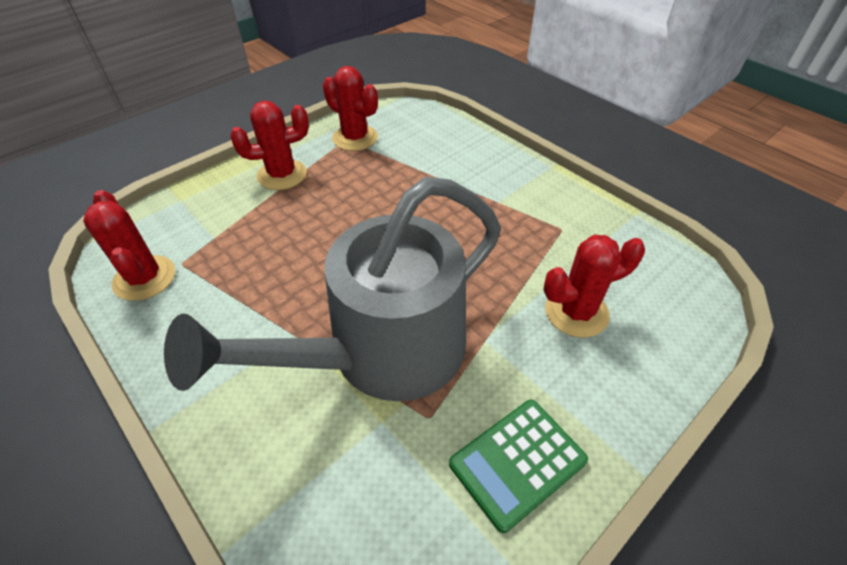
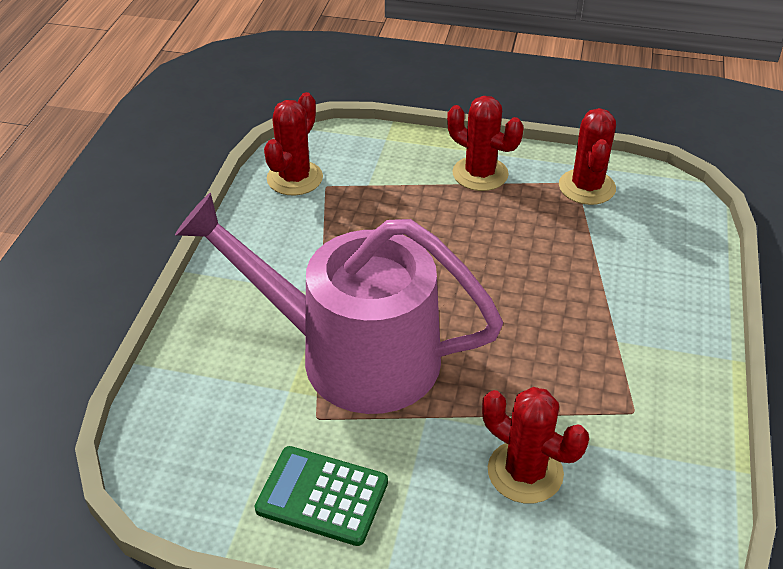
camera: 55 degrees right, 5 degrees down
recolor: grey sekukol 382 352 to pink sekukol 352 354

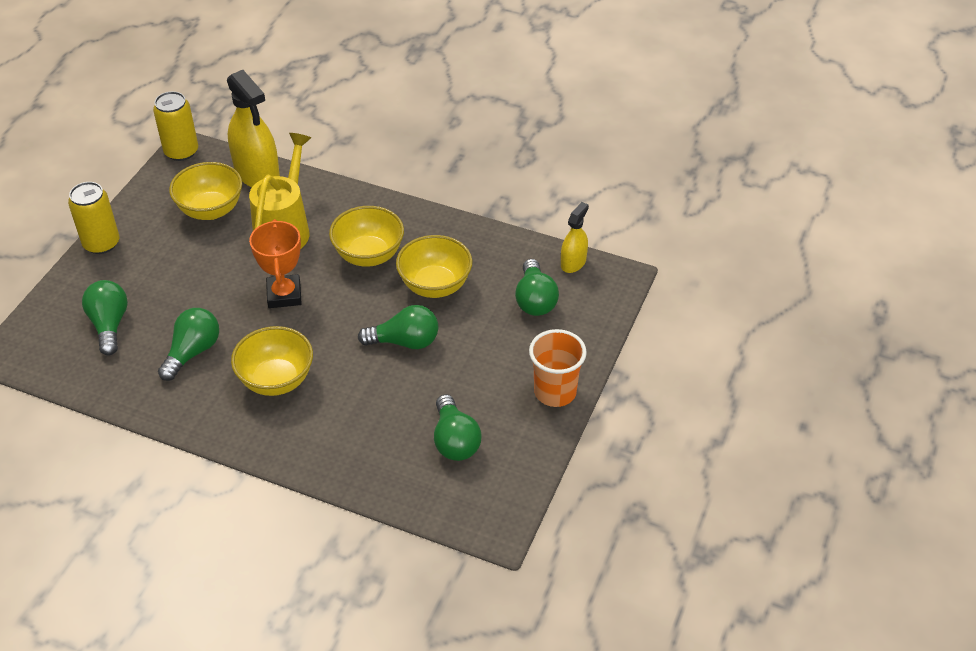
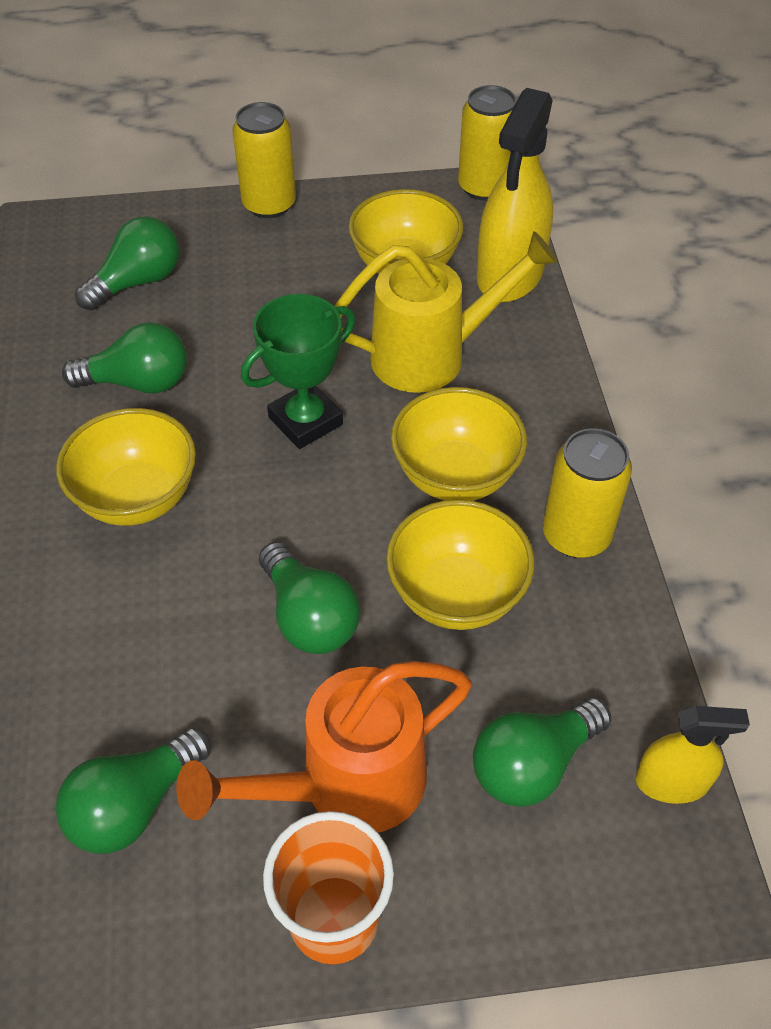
camera: 60 degrees right, 5 degrees up
insert: orange sekukol 346 784; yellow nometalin 576 535
recolor: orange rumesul 284 295 to green rumesul 305 421

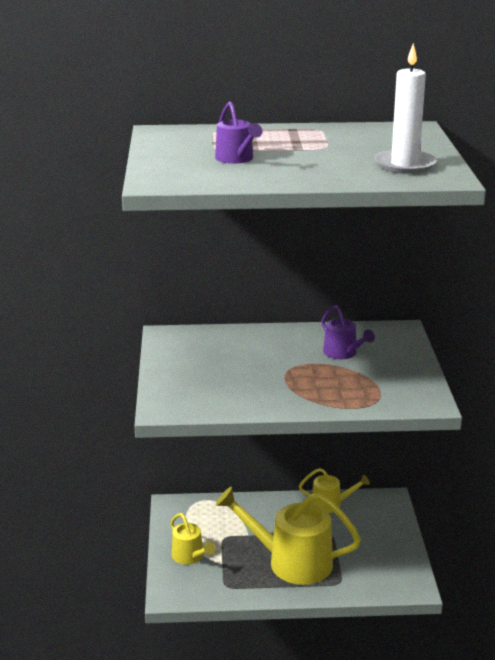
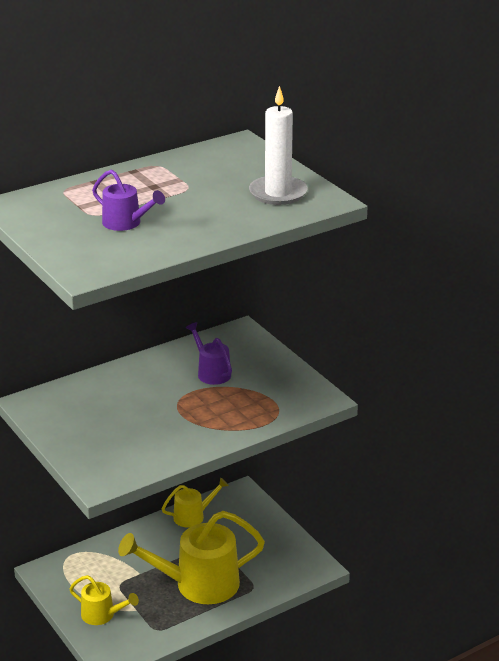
camera: 30 degrees left, 5 degrees up
rotate: purple sekukol 343 353 = 211 372 150 degrees counterclockwise

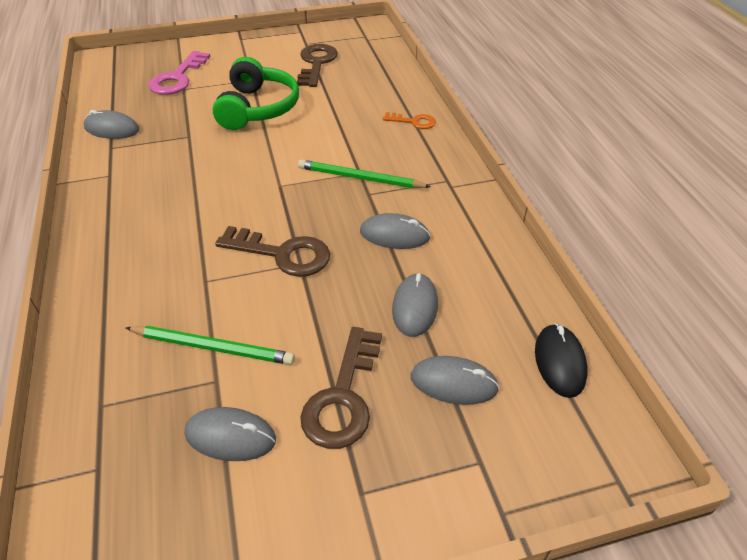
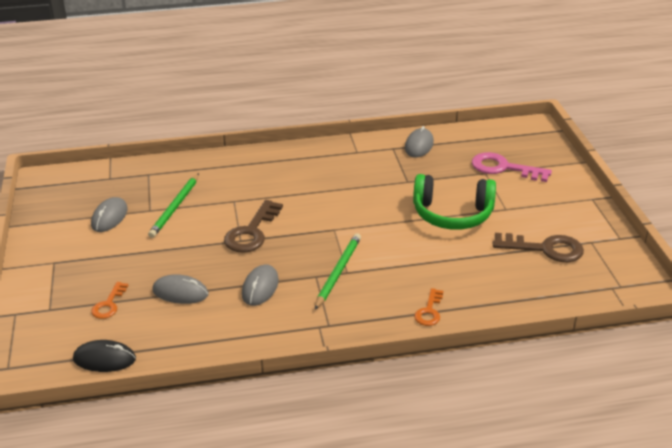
camera: 95 degrees right, 10 degrees down
delete: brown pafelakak 343 397
replace: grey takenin 453 383 to orange pafelakak 109 304

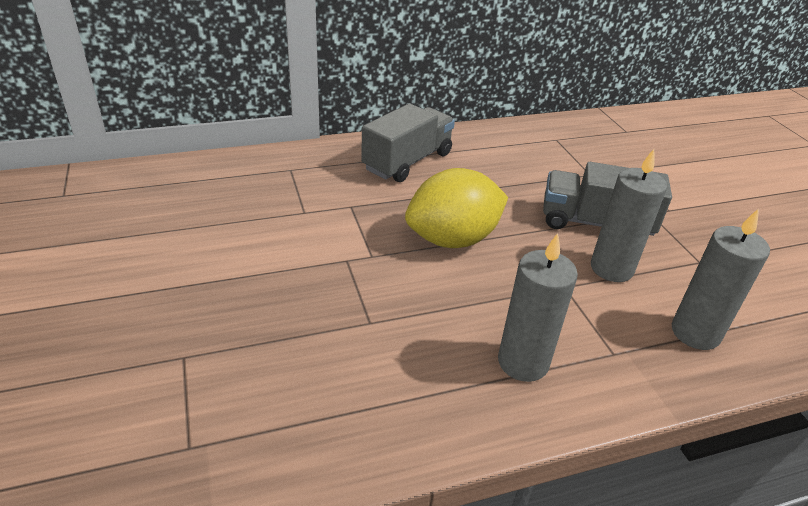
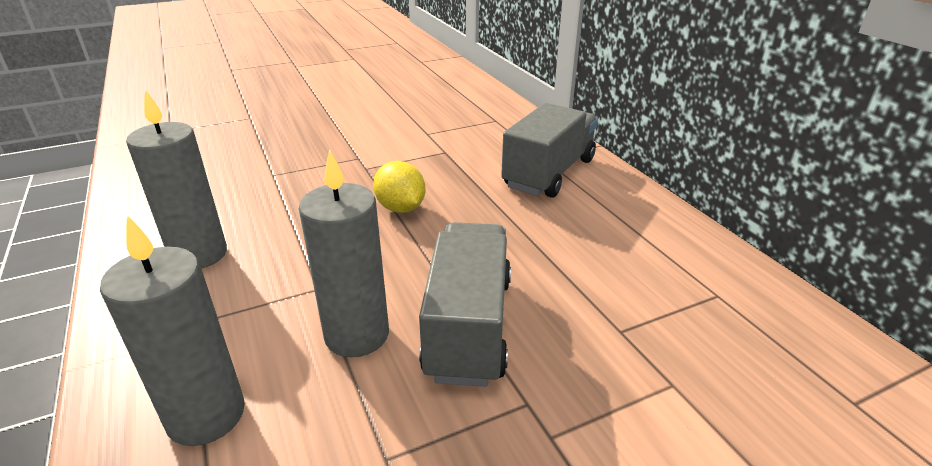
camera: 85 degrees right, 5 degrees down
rotate: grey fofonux 407 161 = 549 173 90 degrees counterclockwise
resize: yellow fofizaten 453 239 = 401 208 x0.56

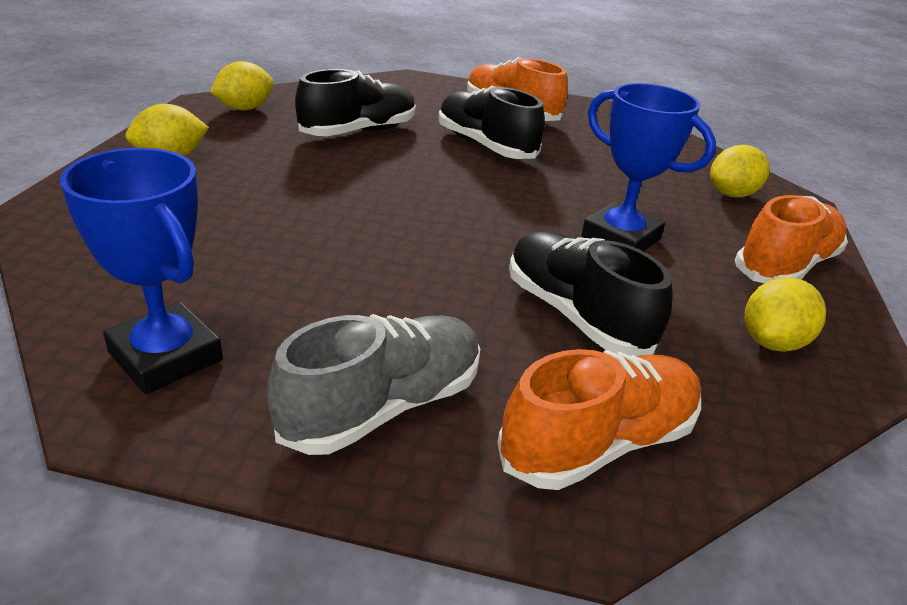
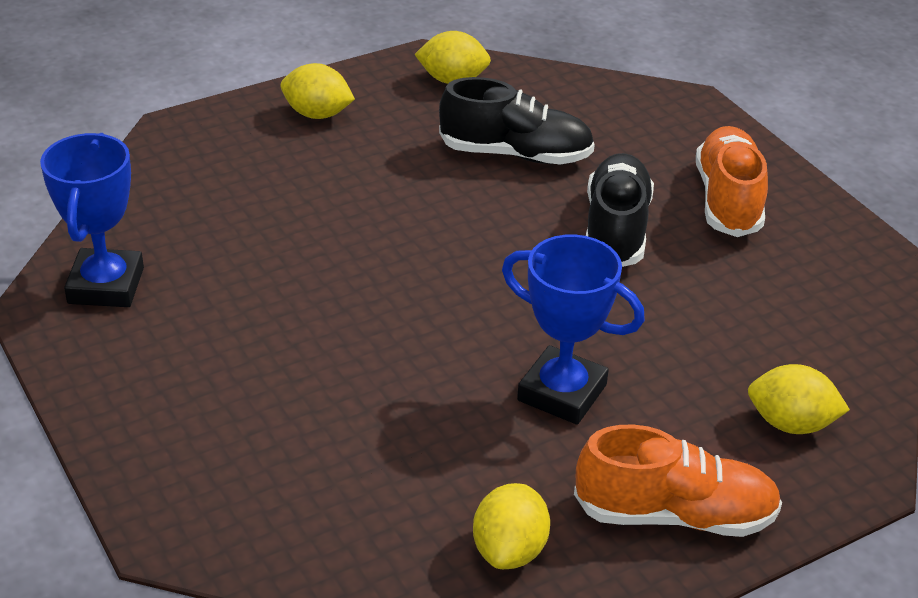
camera: 50 degrees right, 5 degrees up
delete: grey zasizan 383 406; orange zasizan 598 443; black zasizan 575 315
rotate: blue rumesul 620 238 = 562 393 60 degrees counterclockwise; yellow fofizaten 772 342 = 509 550 75 degrees counterclockwise

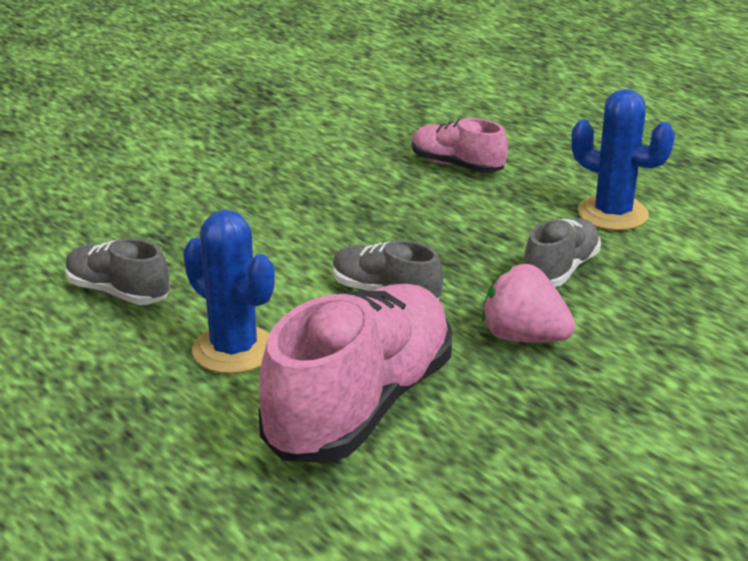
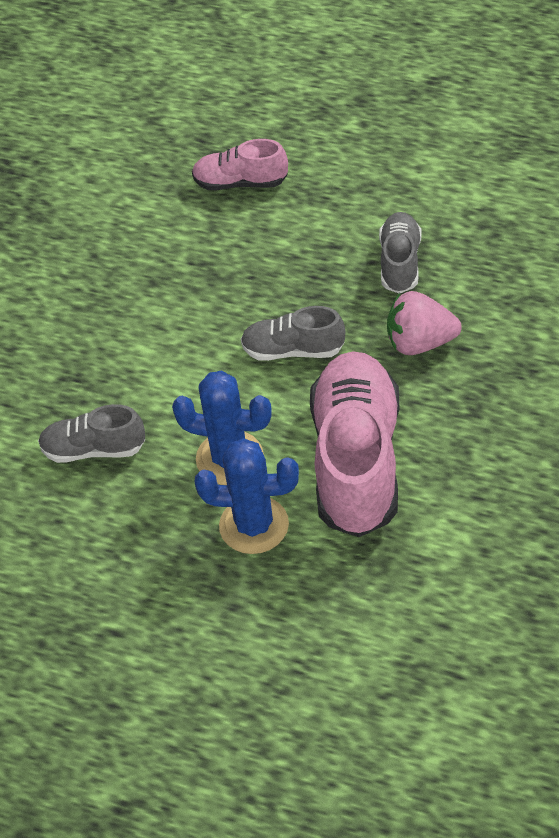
camera: 25 degrees left, 20 degrees up
move: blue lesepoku 612 213 to 254 525

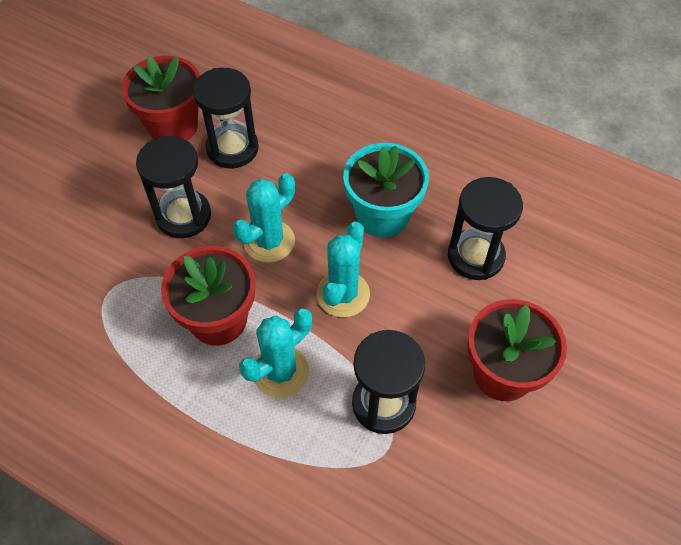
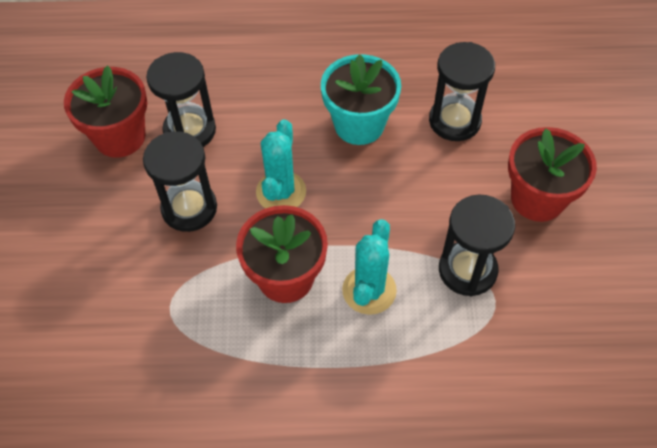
camera: 30 degrees left, 0 degrees up
delete: turquoise lesepoku 343 294

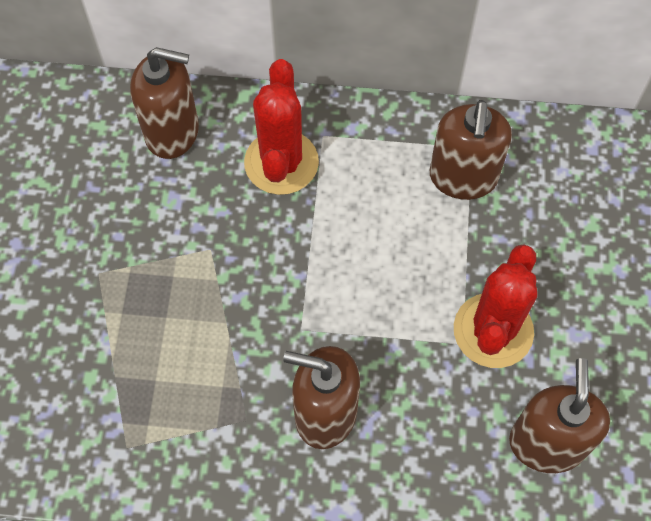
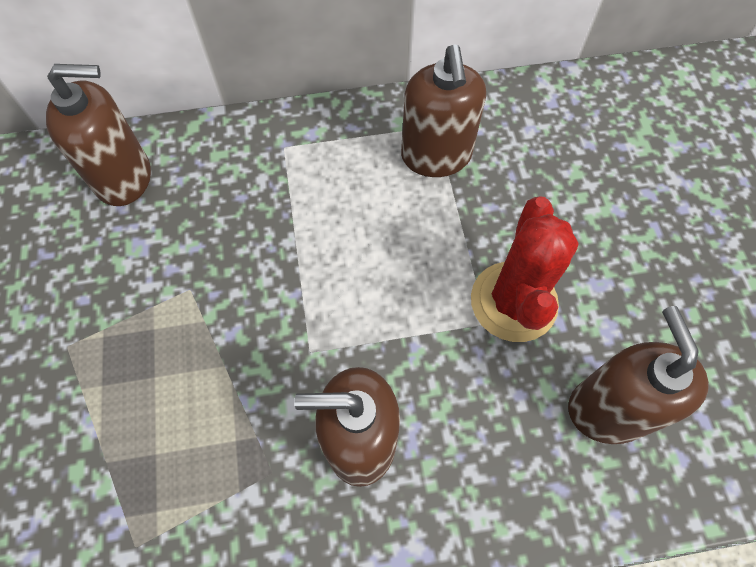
camera: 15 degrees left, 0 degrees up
delete: red lesepoku 281 162

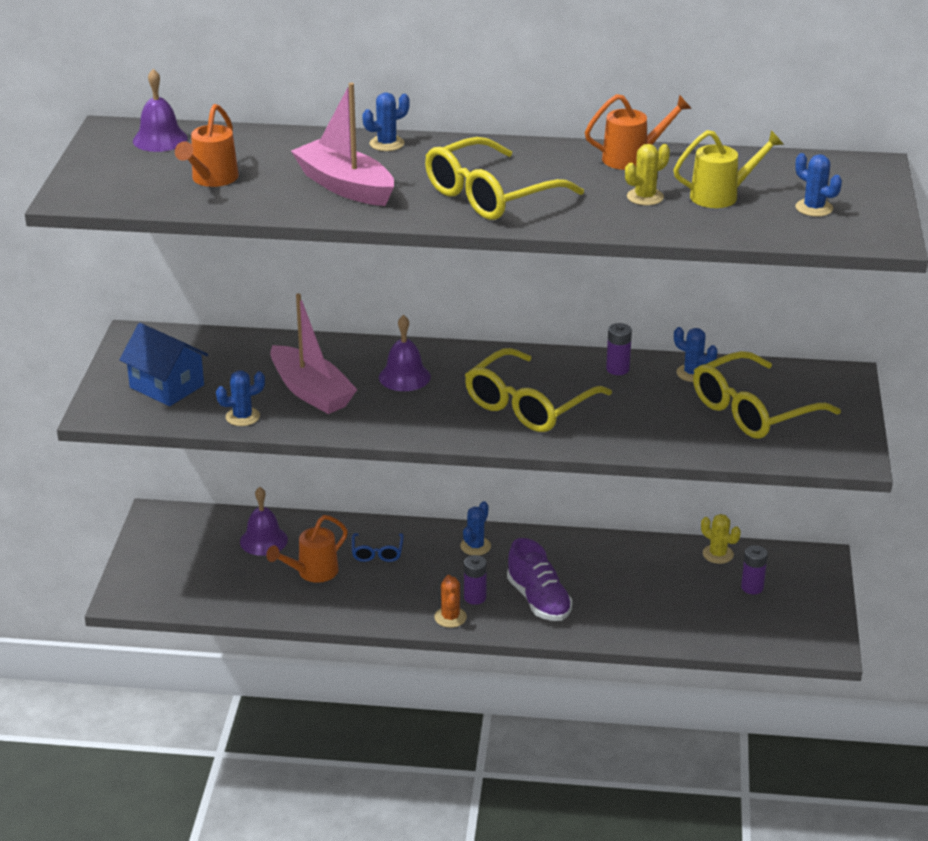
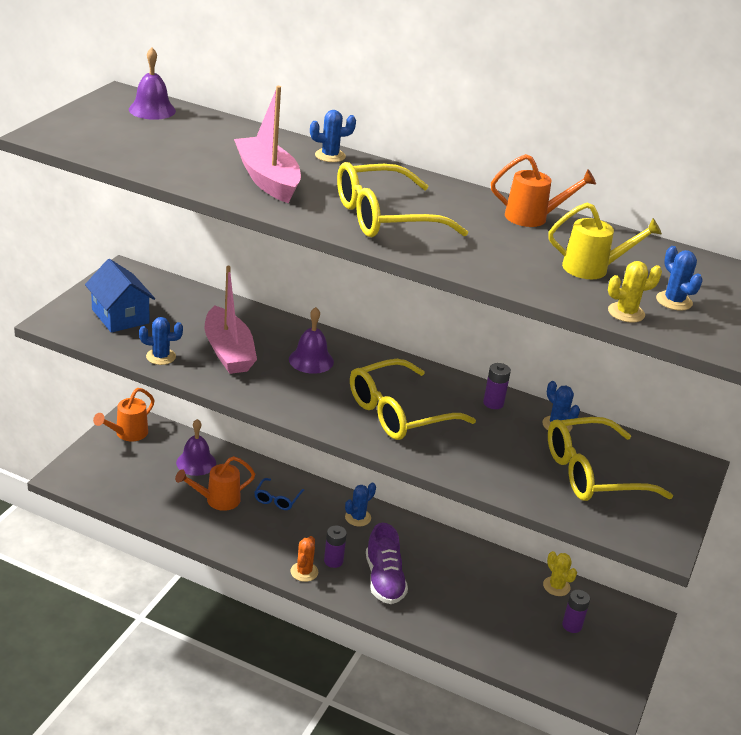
camera: 15 degrees right, 0 degrees up
move: orange sekukol 212 179 to 128 434; yellow lesepoku 645 197 to 626 313

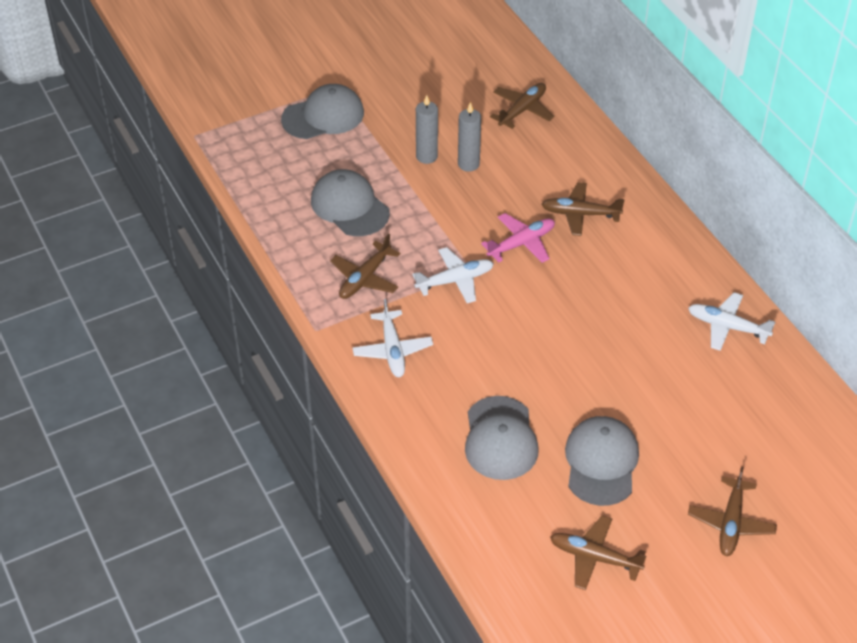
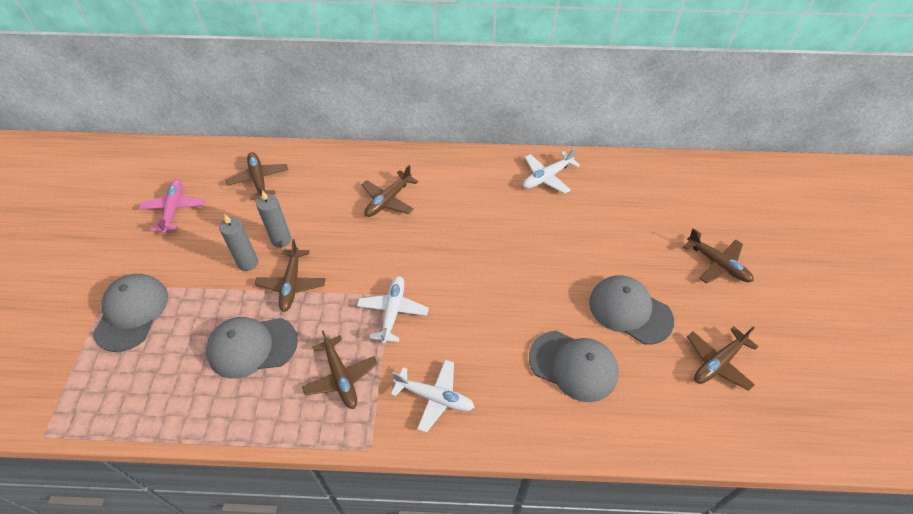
camera: 60 degrees left, 5 degrees up
insert: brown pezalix 291 284
move: pink pezalix 521 243 to 174 209

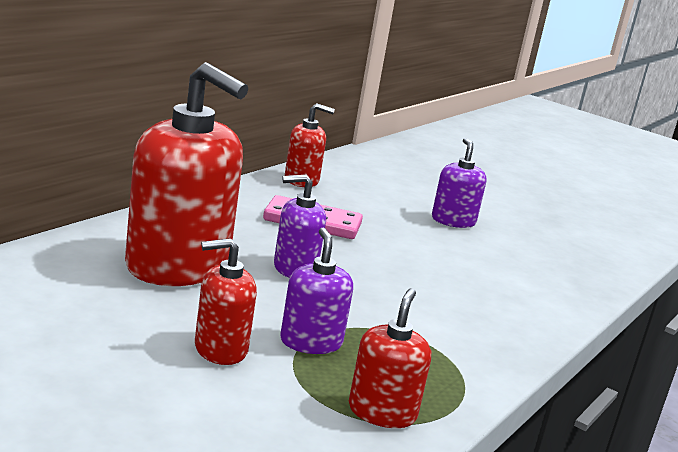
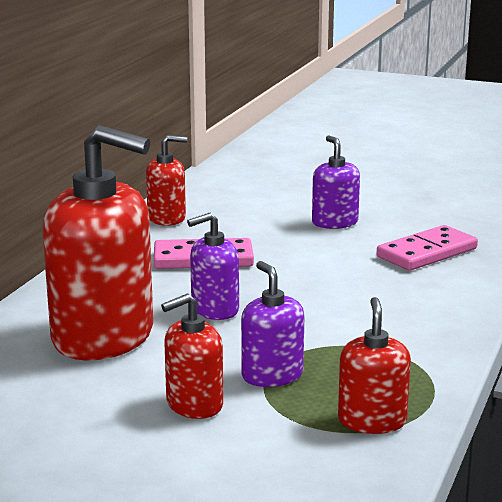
camera: 10 degrees left, 0 degrees up
insert: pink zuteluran 427 252

